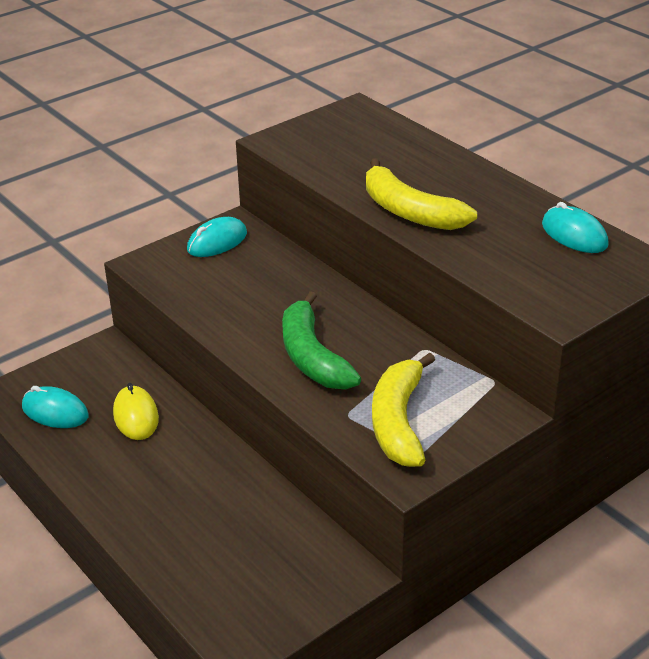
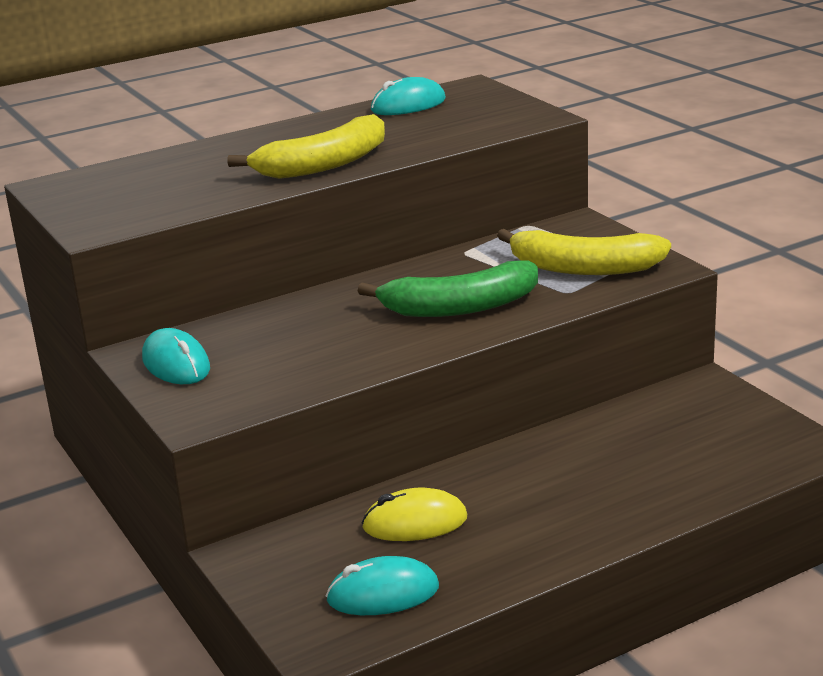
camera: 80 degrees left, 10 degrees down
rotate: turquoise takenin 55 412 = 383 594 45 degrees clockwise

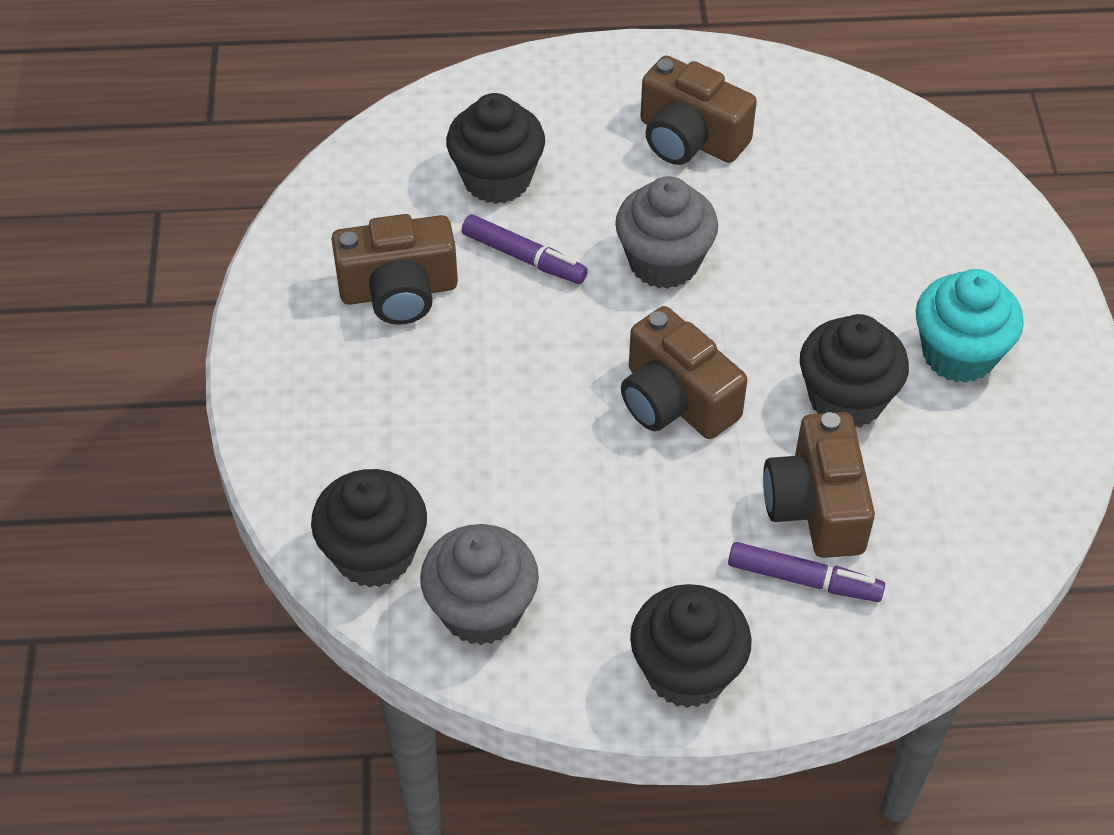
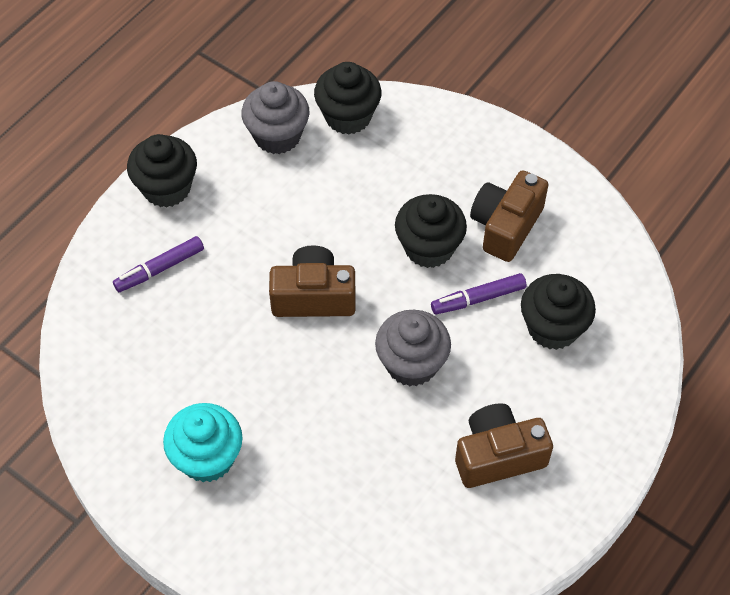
camera: 130 degrees right, 5 degrees up
delete: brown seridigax 816 506
move: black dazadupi 846 399 to 429 247

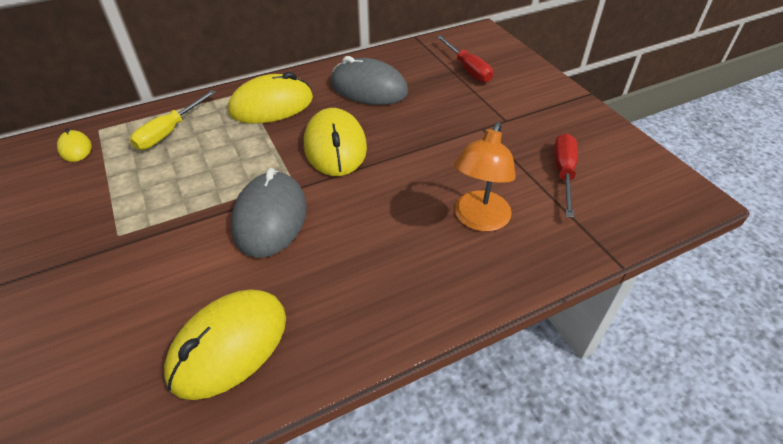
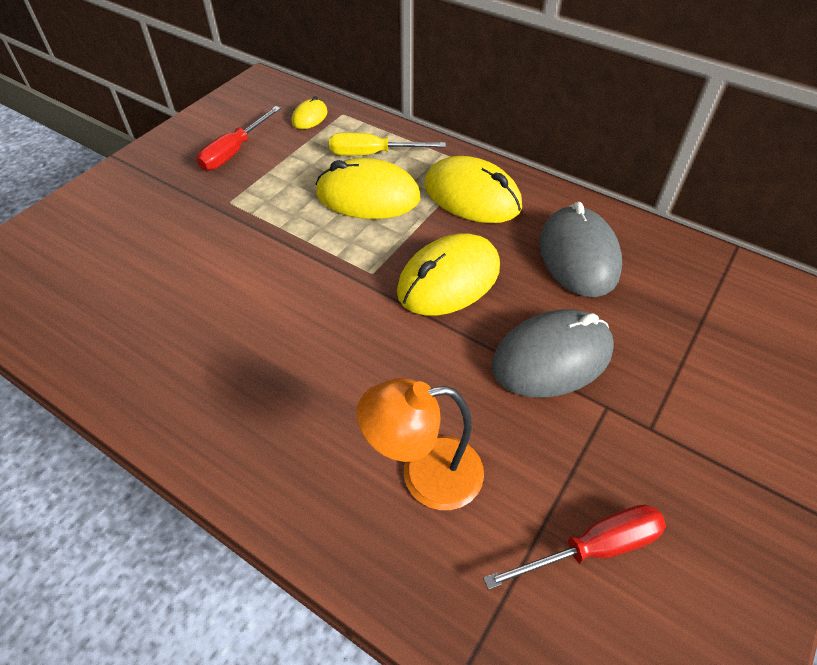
camera: 60 degrees right, 5 degrees up
move: yellow takenin 228 345 to 368 196; grey takenin 270 217 to 552 357; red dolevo 467 69 to 234 152

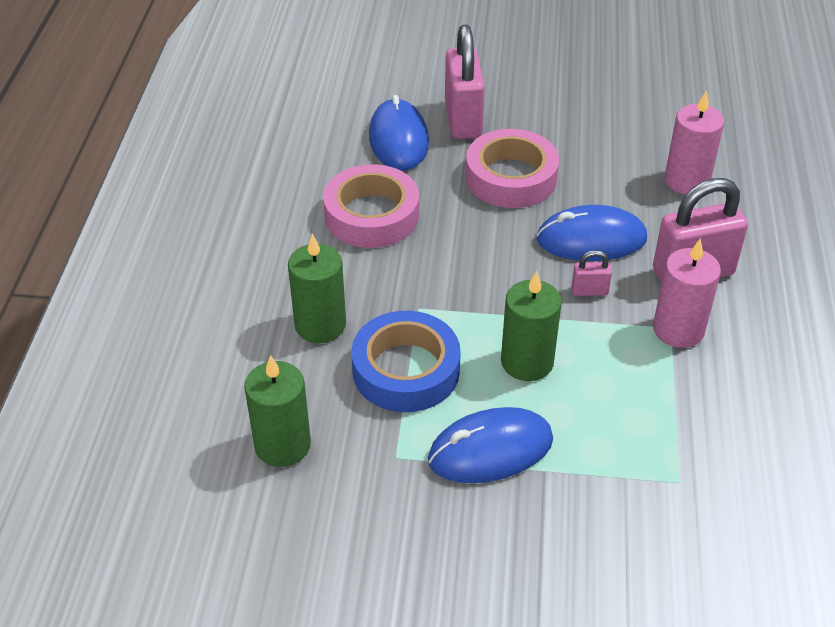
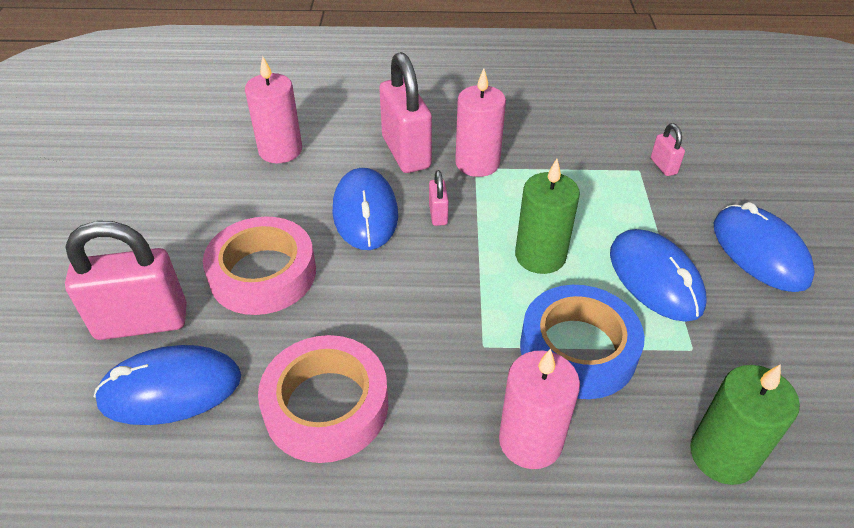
camera: 95 degrees left, 0 degrees up
insert: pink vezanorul 663 166; blue takenin 759 252
recolor: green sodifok 320 325 to pink sodifok 530 441

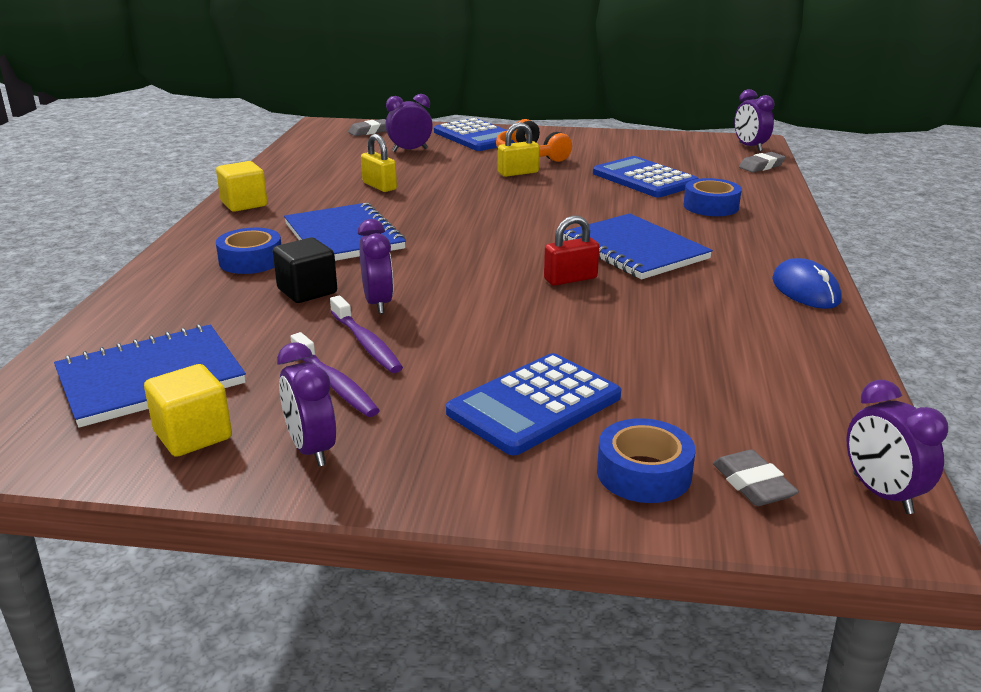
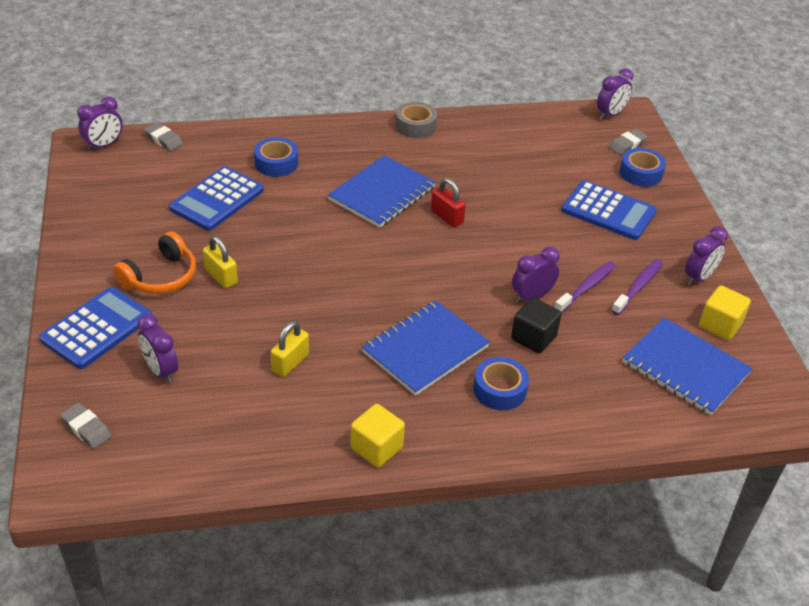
camera: 110 degrees left, 15 degrees up
replace: blue takenin 805 290 to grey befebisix 415 126

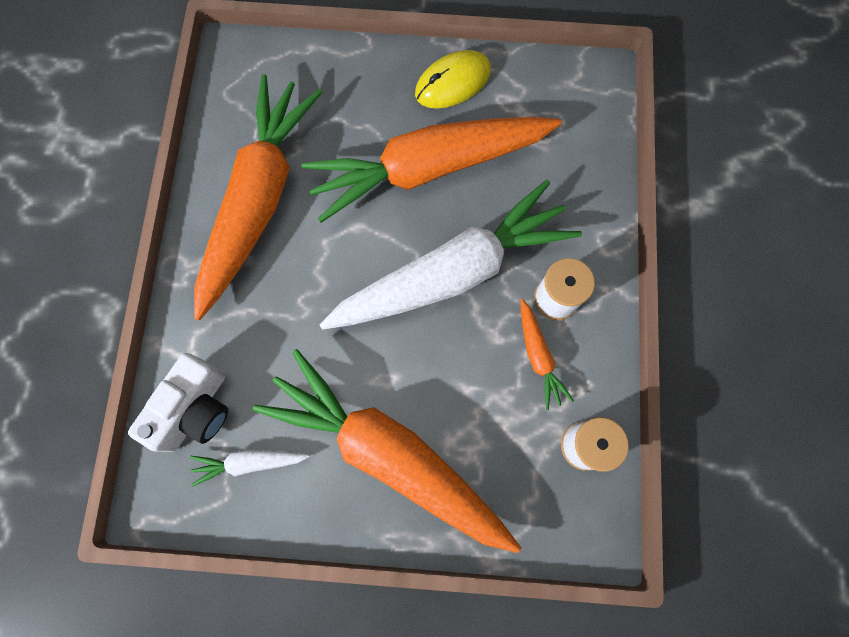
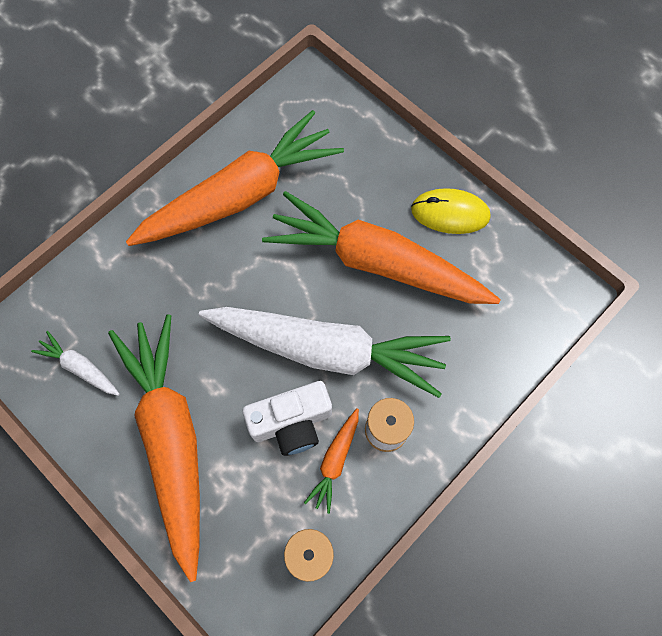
camera: 40 degrees right, 5 degrees down
move: white seridigax 195 409 to 291 422

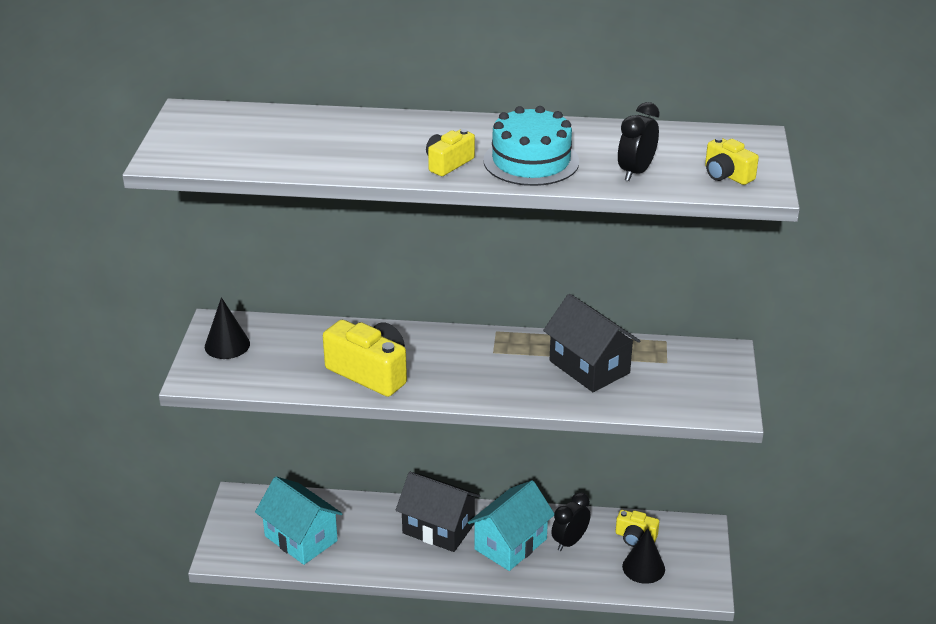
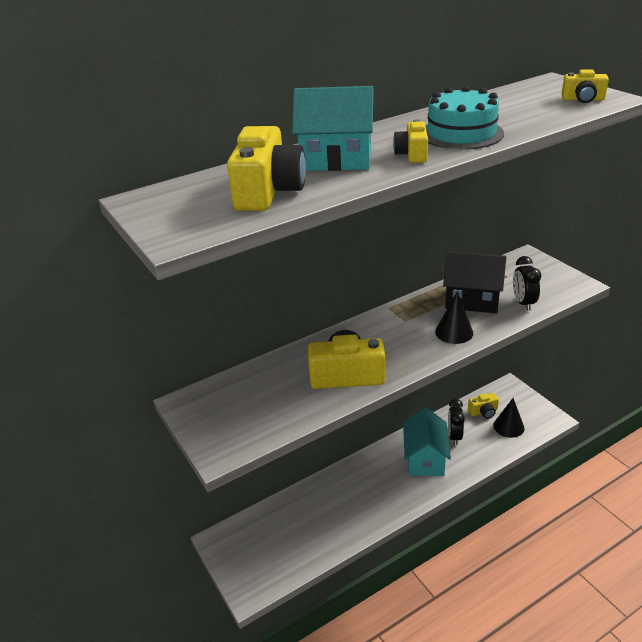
camera: 35 degrees left, 0 degrees up
delete: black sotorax 438 528
insert: yellow seridigax 268 191
move: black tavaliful 227 345 to 454 332; turquoise sotorax 301 538 to 336 160; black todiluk 636 172 to 523 303

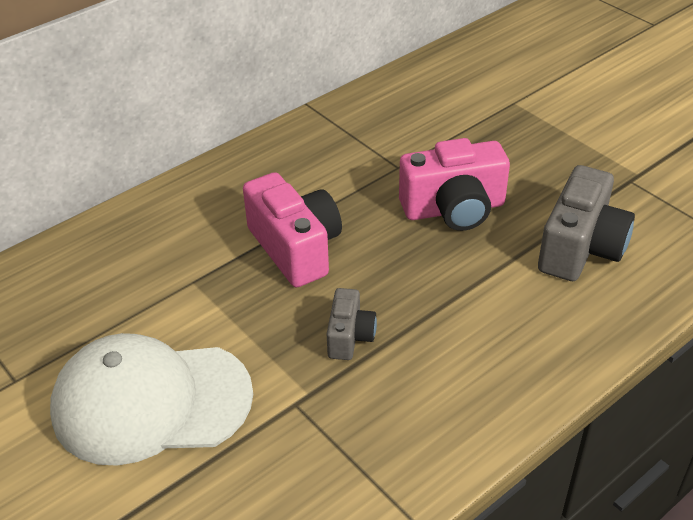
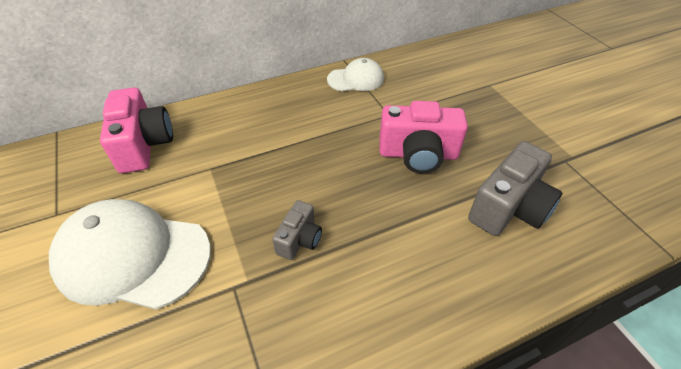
camera: 15 degrees right, 5 degrees up
insert: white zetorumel 356 79
move: pink seridigax 296 248 to 144 145

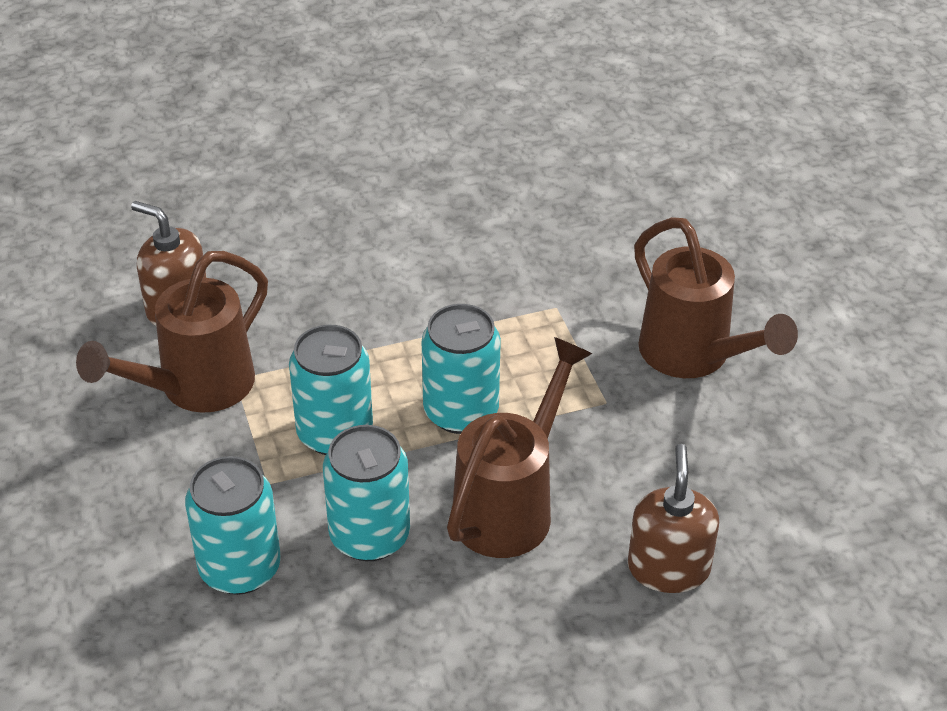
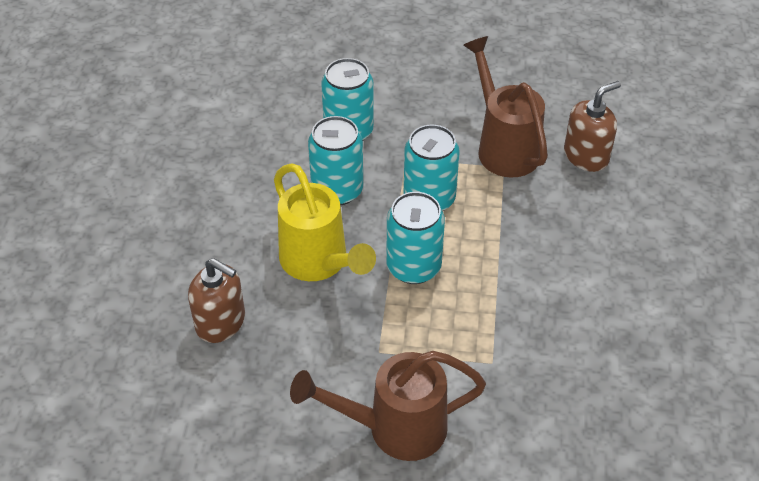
camera: 115 degrees right, 5 degrees up
recolor: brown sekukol 510 506 to yellow sekukol 319 263

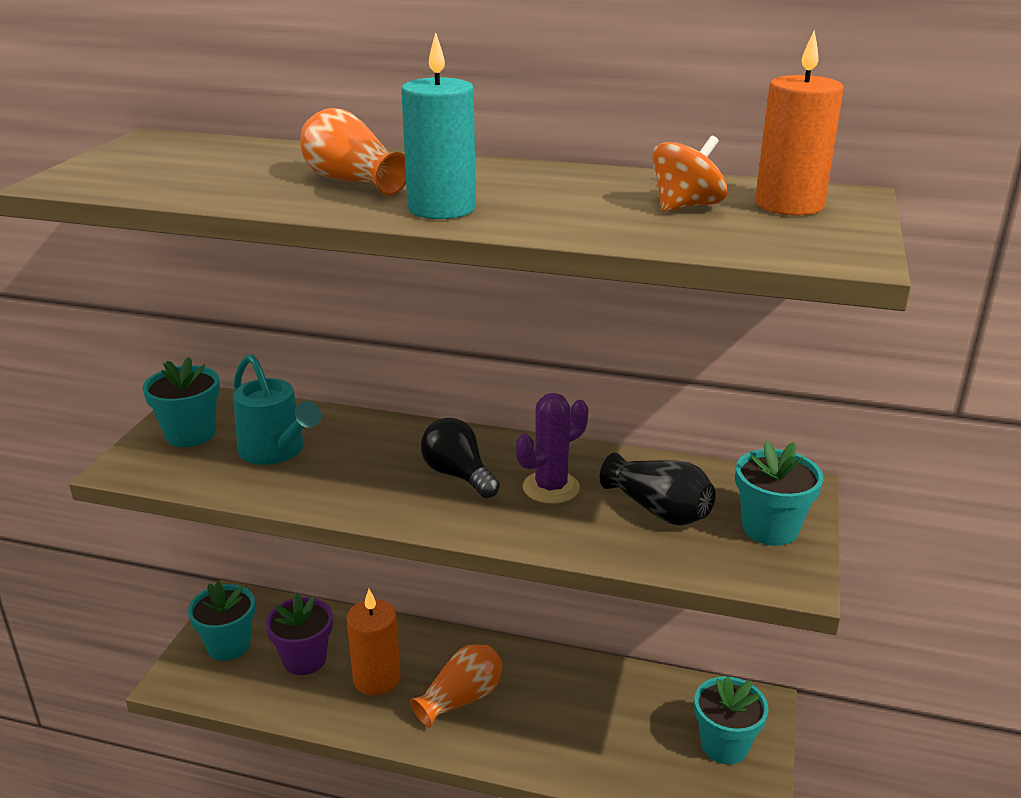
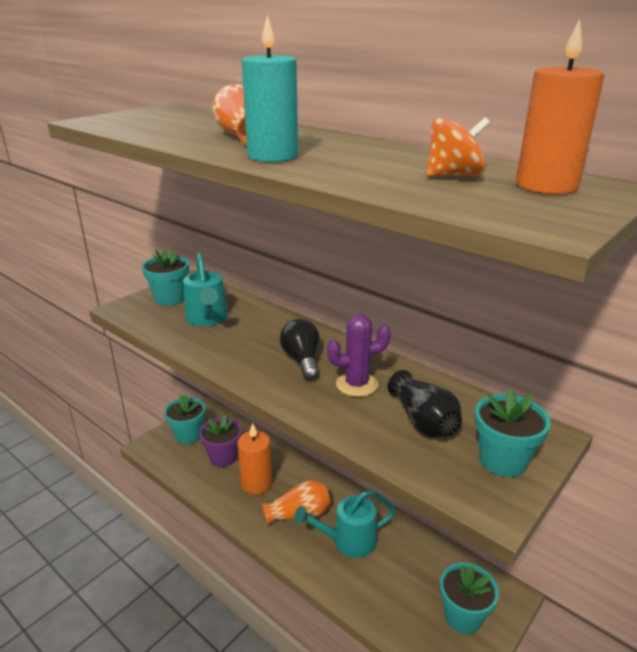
camera: 25 degrees right, 0 degrees up
insert: turquoise sekukol 347 541

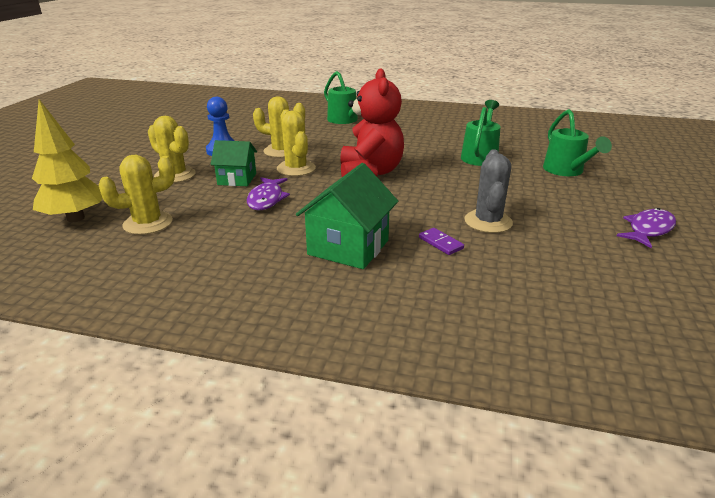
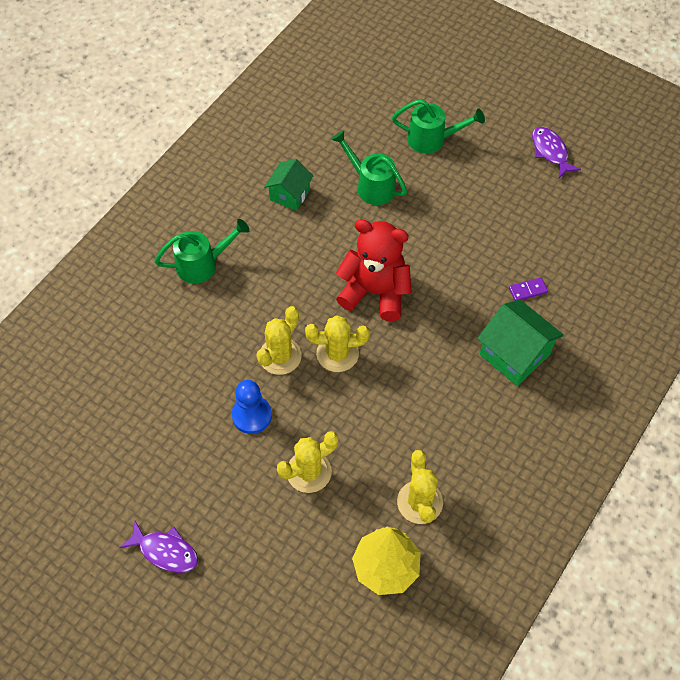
camera: 70 degrees left, 30 degrees up
delete: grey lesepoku 488 222
move: green sotorax 237 179 to 289 195; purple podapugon 266 199 to 165 551

